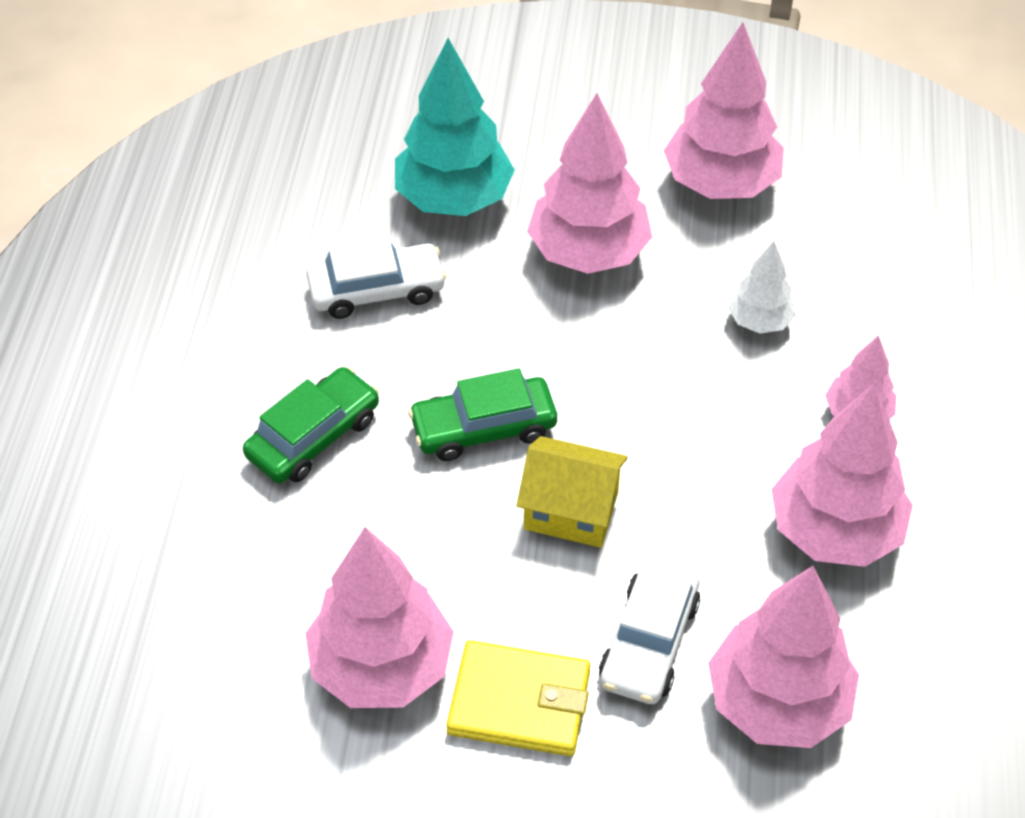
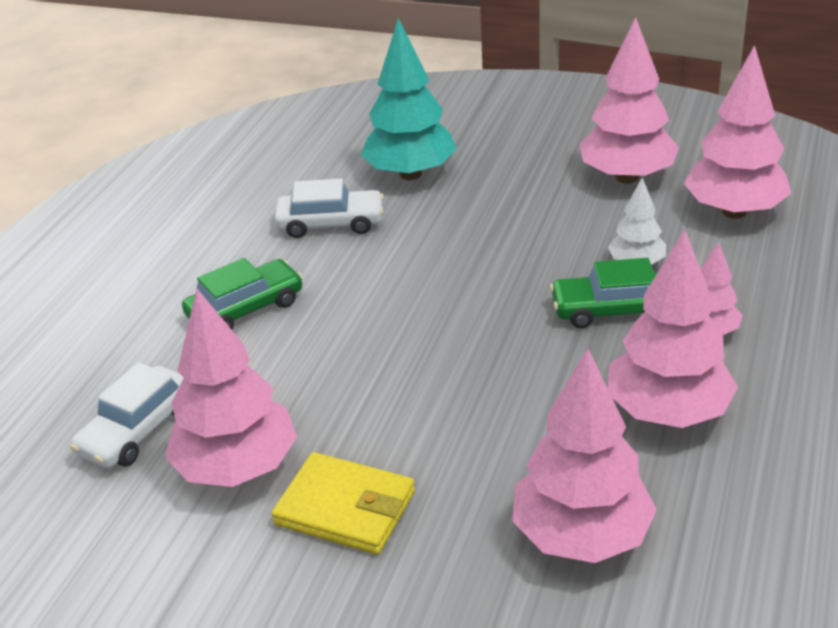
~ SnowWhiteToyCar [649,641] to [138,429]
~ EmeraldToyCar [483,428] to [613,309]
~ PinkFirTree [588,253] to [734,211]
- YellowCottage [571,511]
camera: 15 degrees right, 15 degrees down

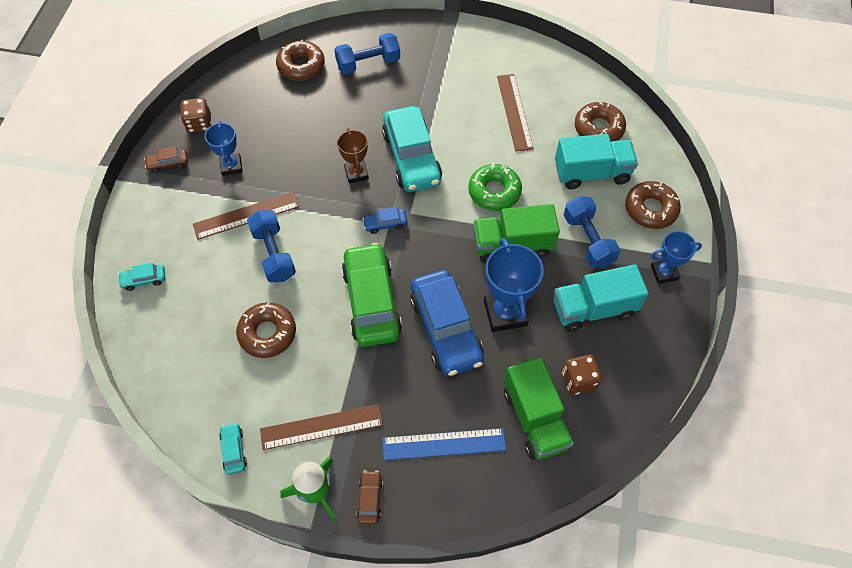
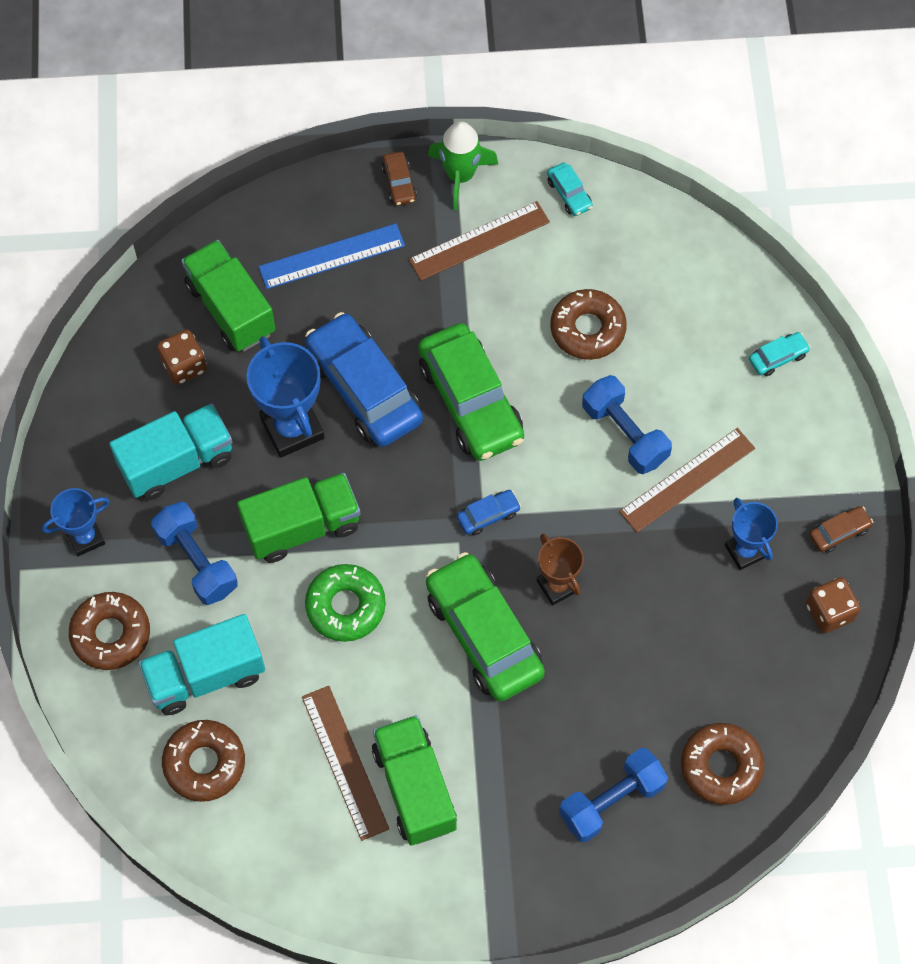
+ EmeraldTruck [414,788]
~ AquaToyCar [411,157] to EmeraldToyCar [484,634]
camera: 165 degrees right, 5 degrees up

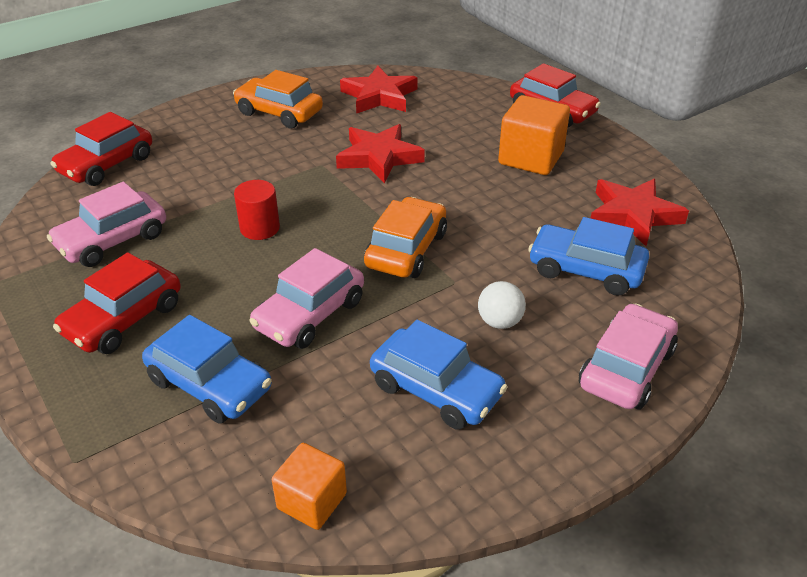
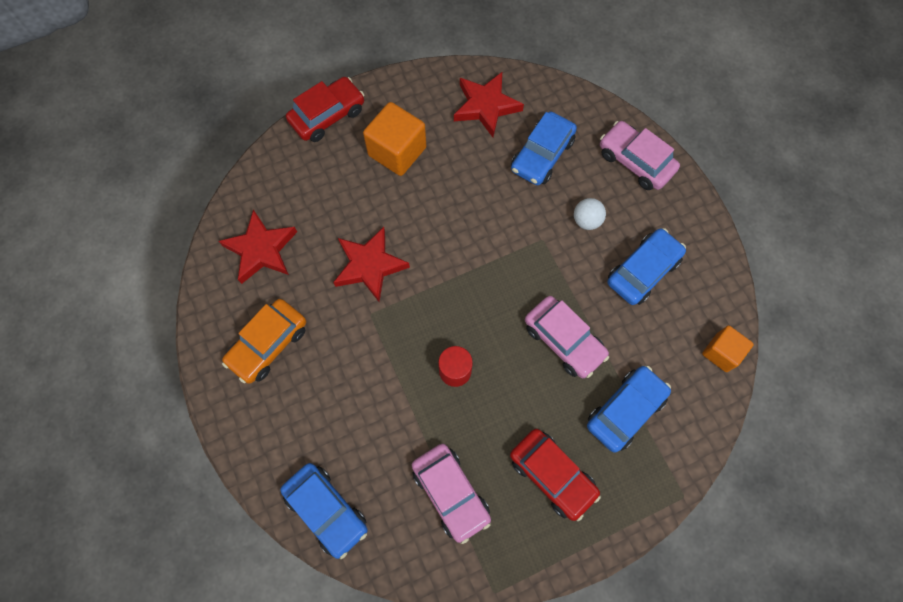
~ CrimsonToyCar [107,165] to RoyalBlueToyCar [326,510]
- BrightOrangeToyCar [406,250]
camera: 80 degrees left, 30 degrees up

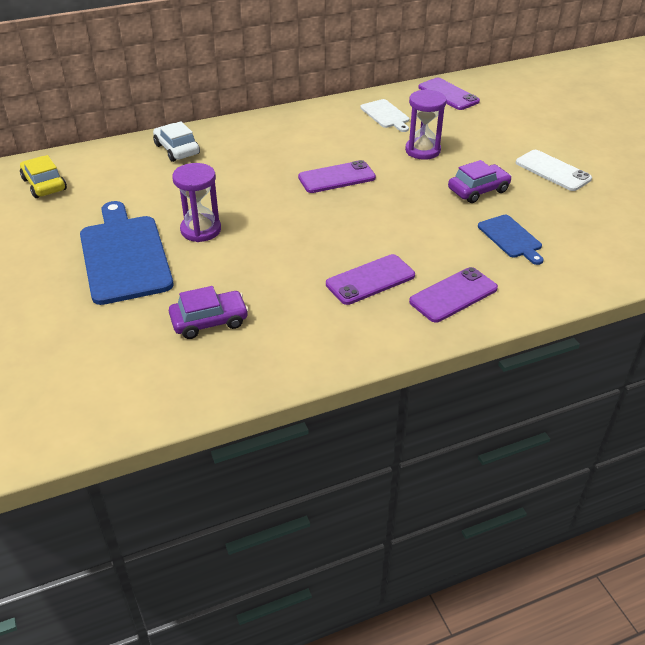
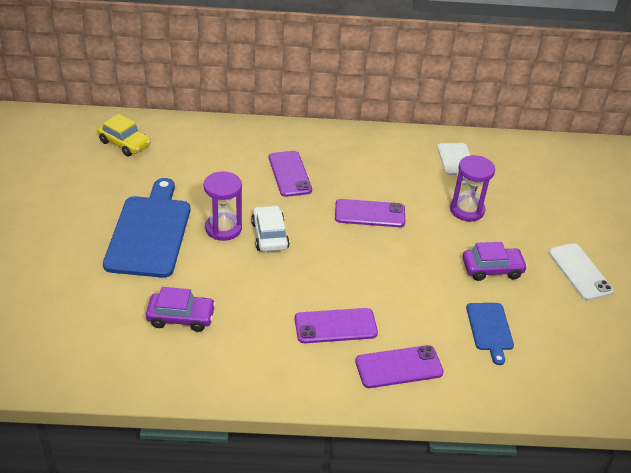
~ YellowToyCar [44,184] = [125,143] 135 degrees clockwise
~ SnowWhiteToyCar [177,149] to [269,235]
~ VioletSmartphone [448,94] to [289,174]
camera: 20 degrees right, 0 degrees up

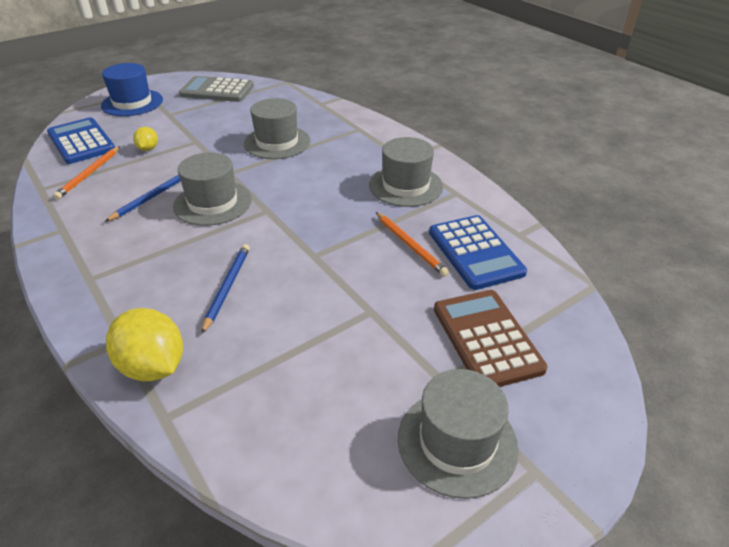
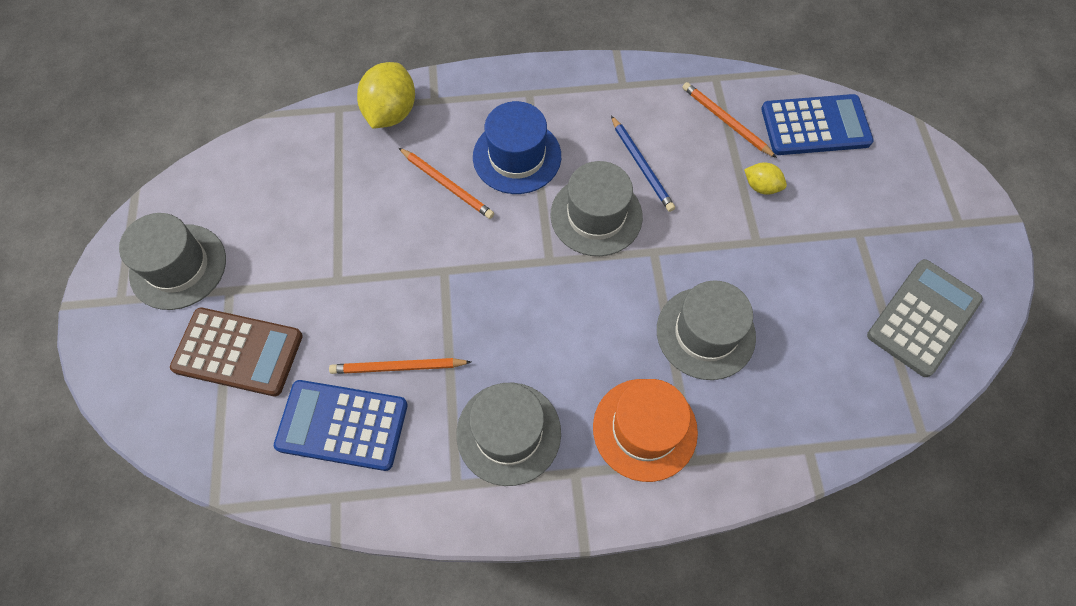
~ YellowToyLemon [153,366] = [391,113] 60 degrees counterclockwise
~ RoyalBlueWoodenPencil [227,287] to BrightOrangeWoodenPencil [447,185]
~ RoyalBlueTopHat [132,103] to [517,156]
+ BrightOrangeTopHat [644,429]
camera: 120 degrees right, 25 degrees up

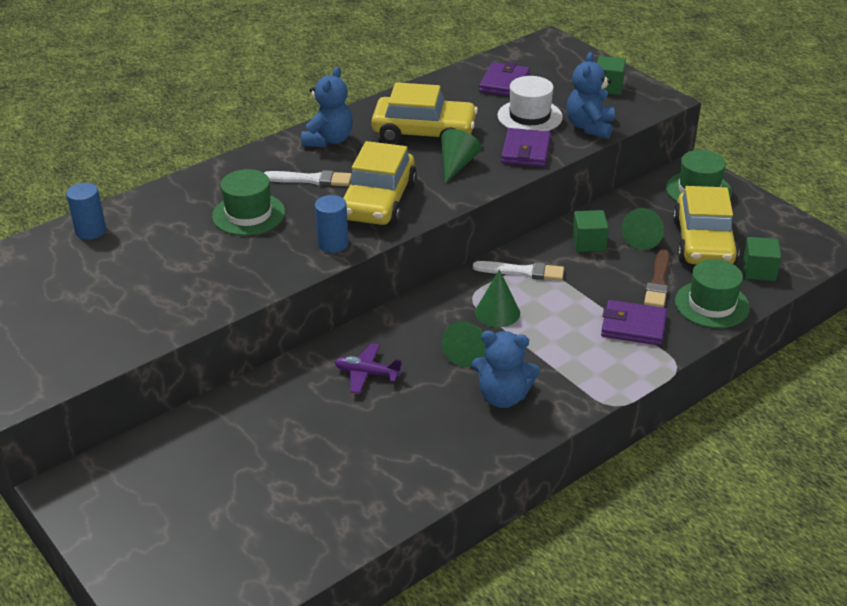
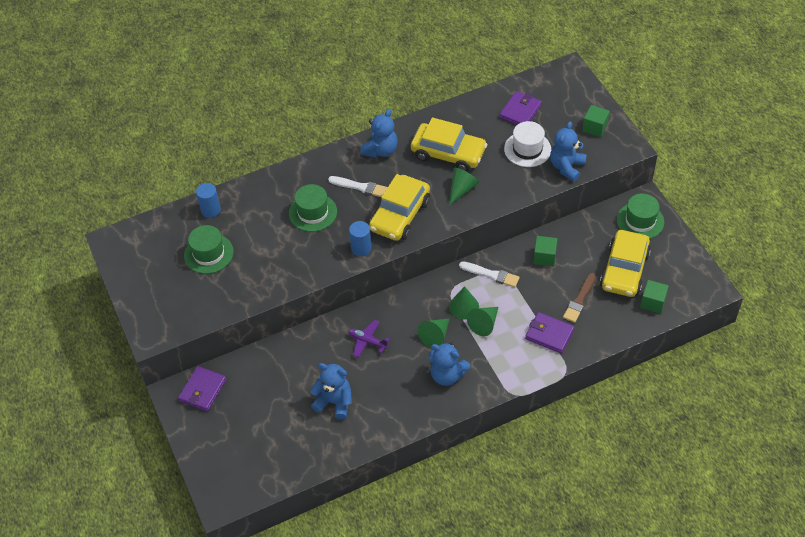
~ VioletWallet [526,151] to [203,390]
~ EmeraldTopHat [712,304] to [208,253]
+ RoyalBlueTeddyBear [334,402]
~ EmeraldConeShape [643,238] to [484,324]
camera: 15 degrees right, 15 degrees up

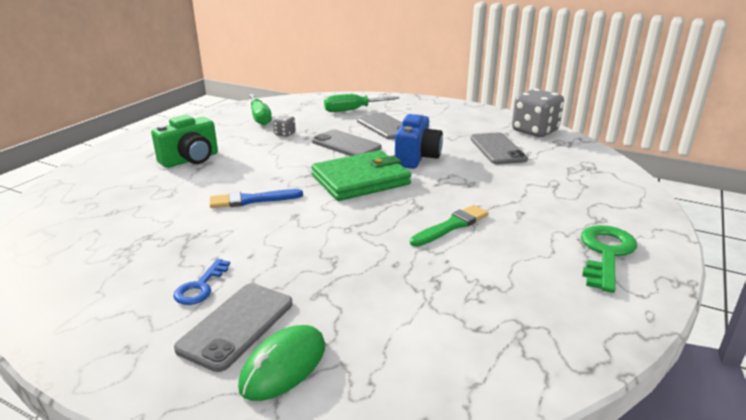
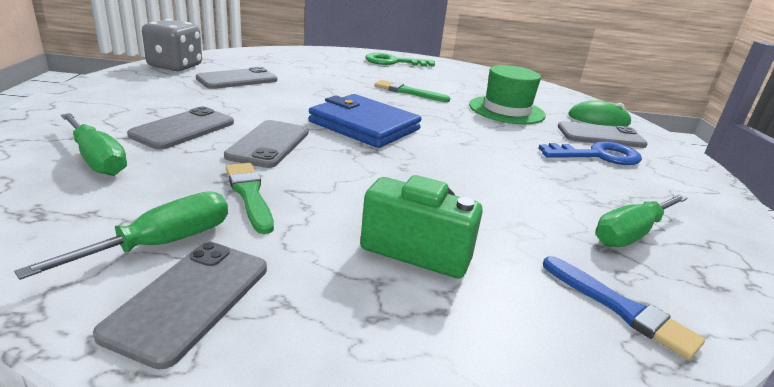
+ GreySmartphone [189,299]
~ GreyGameDie [285,134] to EmeraldBrush [249,194]
~ EmeraldWallet [360,180] to RoyalBlueWallet [364,126]
+ EmeraldTopHat [506,110]
~ RoyalBlueLatchkey [200,287] = [598,155] x1.67
~ RoyalBlueBrush [252,200] to [621,308]
+ EmeraldScrewdriver [631,234]
- RoyalBlueCamera [417,158]
camera: 120 degrees left, 0 degrees up

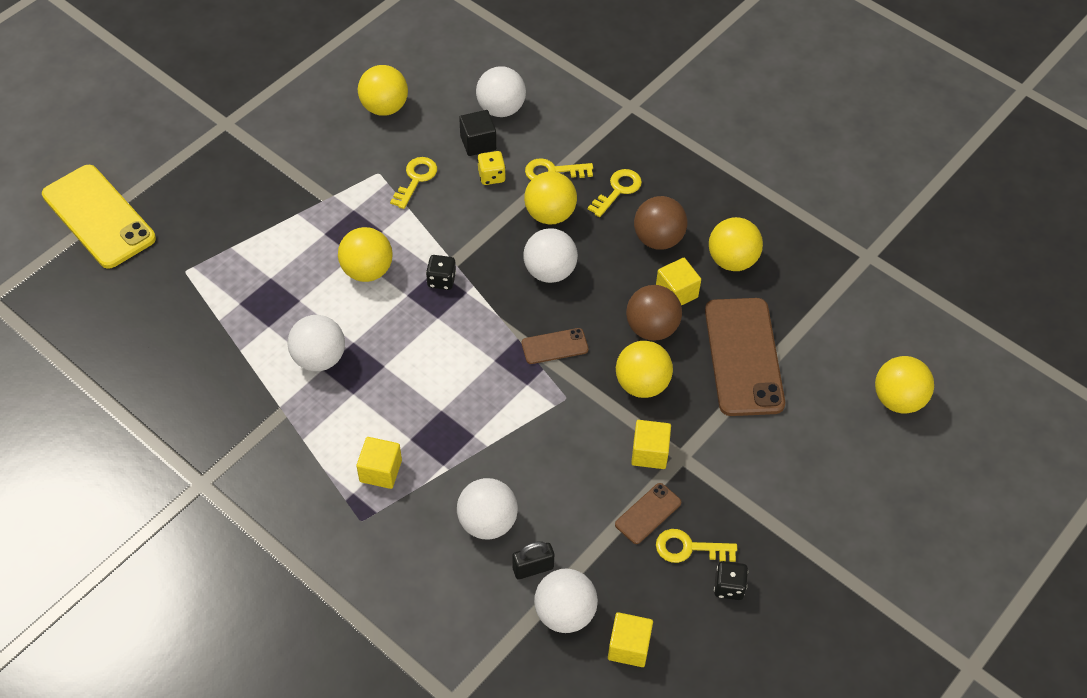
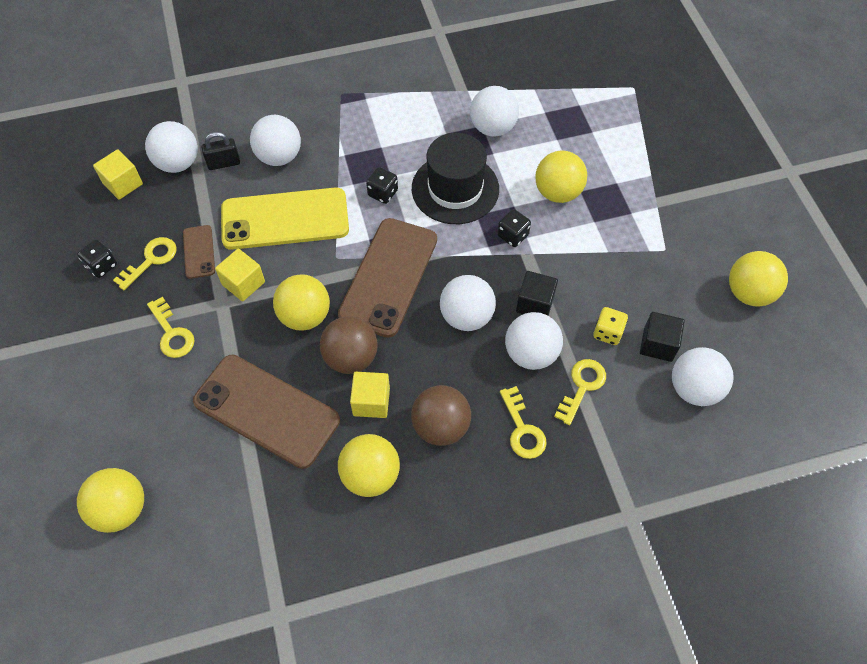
~ YellowLatchkey [416,179] to [172,333]
~ EbonySmallLock [533,568] = [224,163] 60 degrees clockwise
~ YellowSmartphone [99,217] to [285,219]
~ RussetSmartphone [554,346] = [389,277] x2.12
+ EbonyGameDie [383,193]
+ EbonyTopHat [455,189]
~ YellowBall [550,214] to SnowWhiteBall [531,354]
+ EbonyBlock [535,304]
- YellowBlock [380,471]
camera: 125 degrees right, 5 degrees up

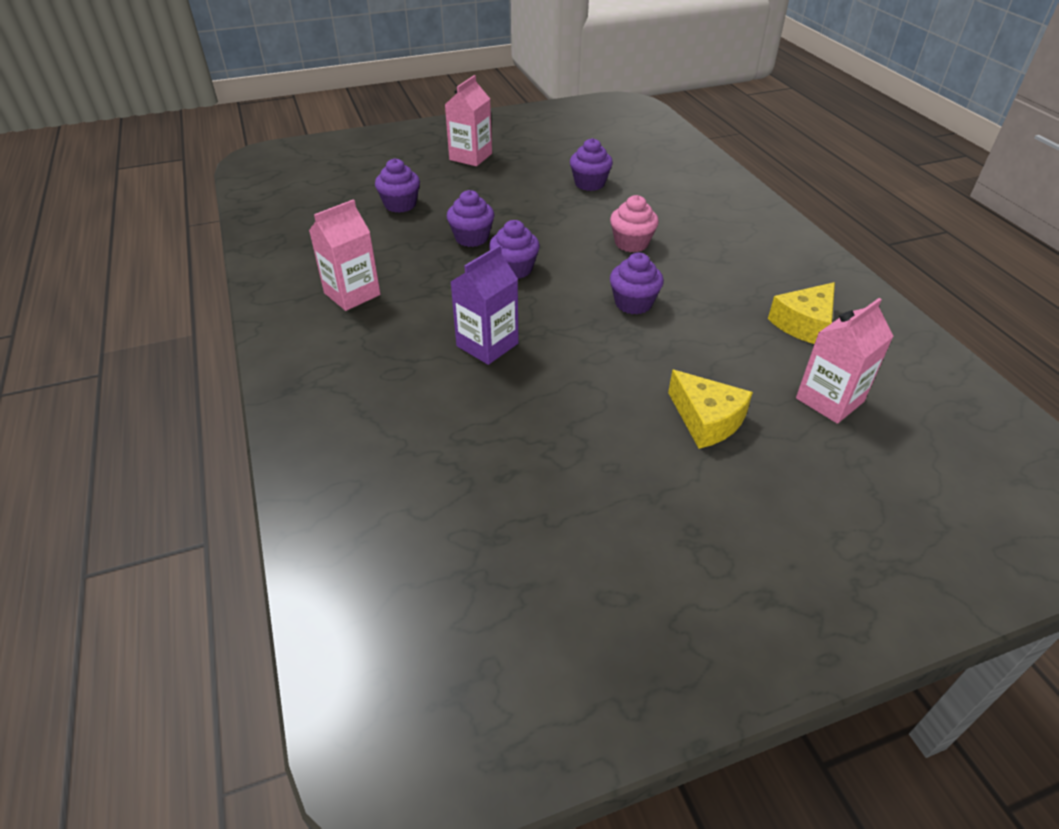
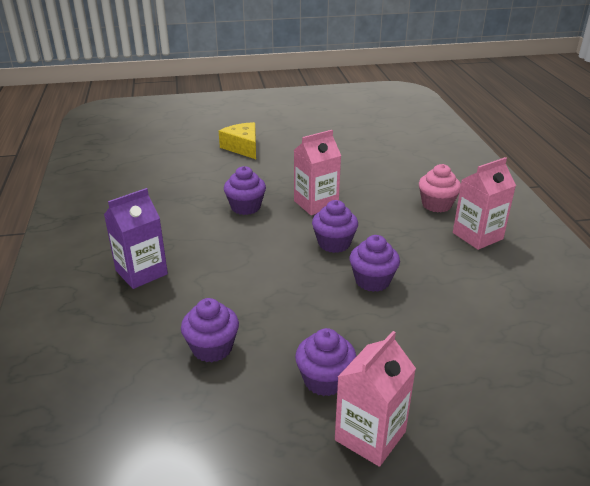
~ VioletJuiceCarton [487,345] to [141,272]
~ PinkJuiceCarton [829,400] to [316,204]
~ VioletCupcake [400,205] to [325,380]
~ PinkCupcake [631,243] to [436,205]
- YellowCheeseWedge [804,324]
camera: 170 degrees left, 10 degrees down

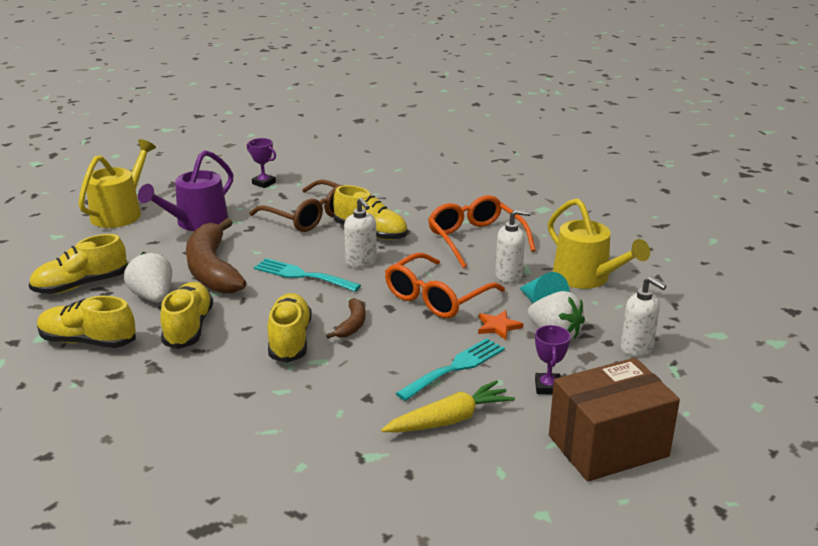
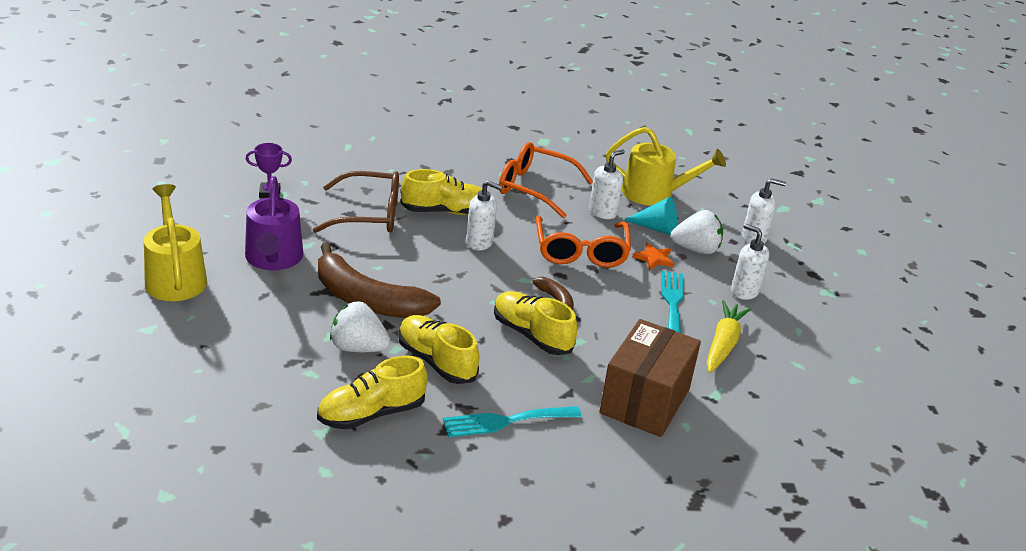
~ AquaTableFork [302,275] to [505,421]
~ RussetPackage [608,446] to [645,401]
~ VioletTrophy [548,387] to SnowWhitePumpBottle [744,291]
- YellowSneaker [81,285]
camera: 45 degrees left, 5 degrees up

